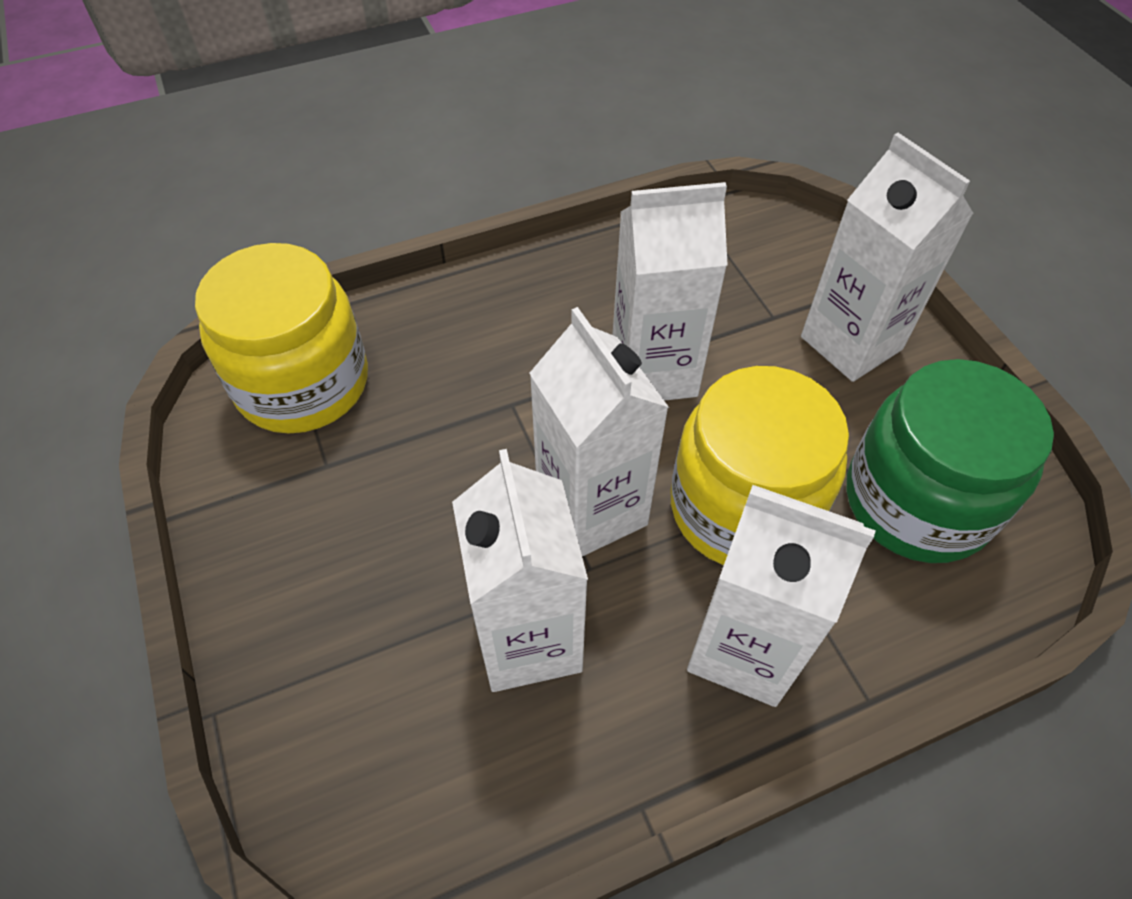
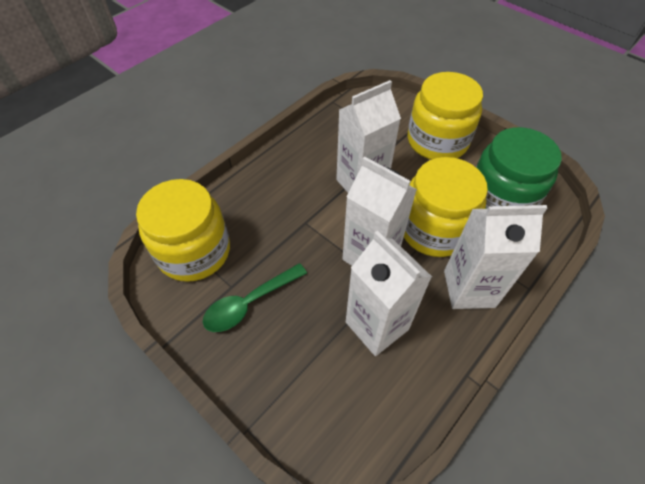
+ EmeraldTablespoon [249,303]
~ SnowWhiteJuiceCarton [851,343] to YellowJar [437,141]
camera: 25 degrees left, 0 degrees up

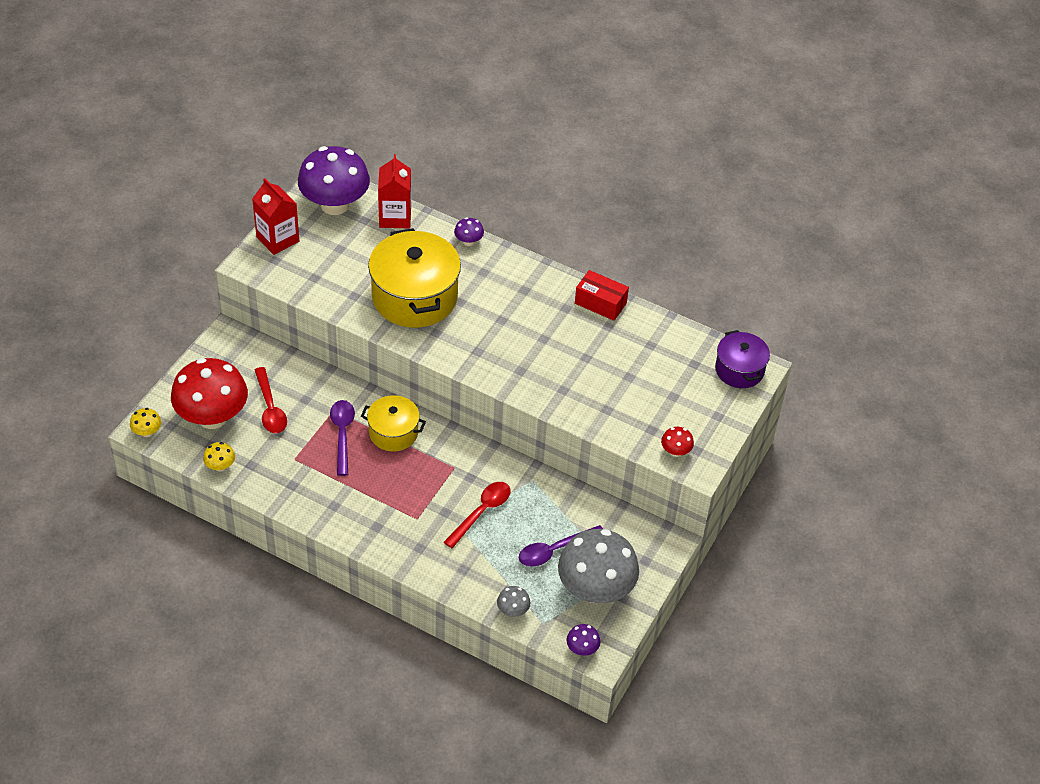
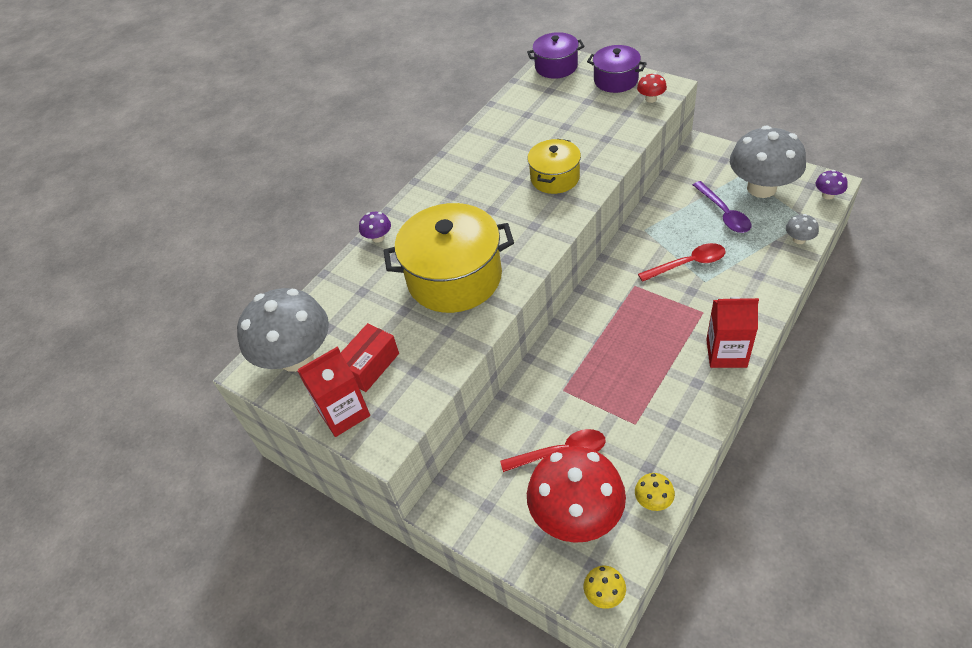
~ VioletToadstool [335,204] to GreyToadstool [296,357]
~ CrimsonPackage [600,303] to [370,366]
~ YellowCookingPot [393,433] to [555,178]
+ VioletCookingPot [616,80]
~ CrimsonTablespoon [481,512] = [688,264] 120 degrees clockwise
~ CrimsonJuiceCarton [395,217] to [726,353]
- VioletTablespoon [342,434]
camera: 75 degrees left, 0 degrees up

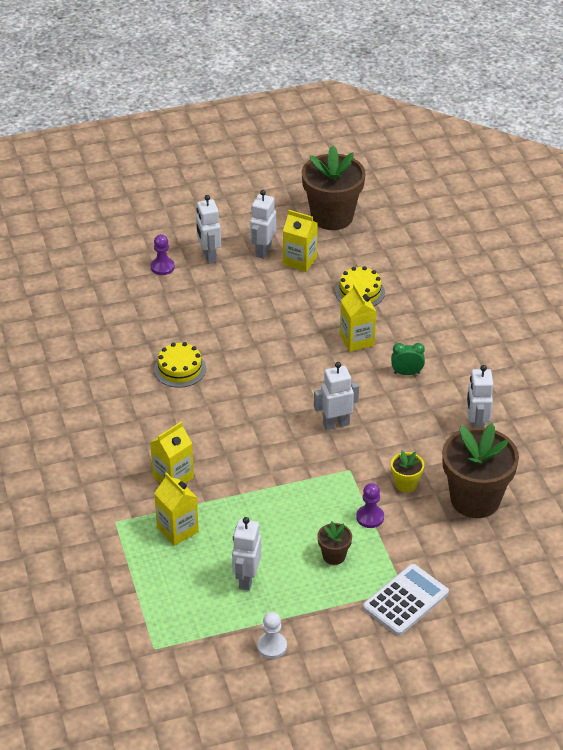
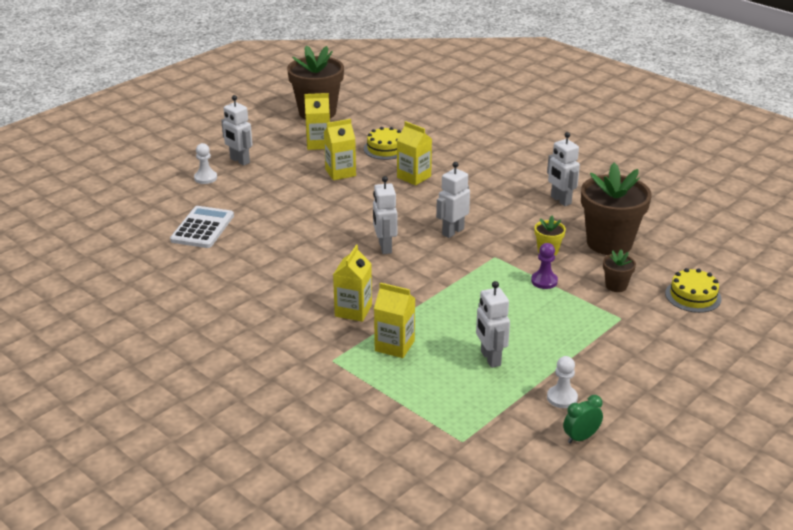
~ SnowWhitePocketCalculator [405,600] to [202,228]
~ VioletChessPawn [162,267] to SnowWhiteChessPawn [205,178]
+ YellowJuiceCarton [340,172]
~ SnowWhiteToyRobot [263,251] to [384,247]
~ EmeraldClock [407,373] to [580,437]
~ RussetPlantPot [334,556] to [616,286]
~ YellowGateau [180,369] to [693,296]
camera: 30 degrees left, 10 degrees down

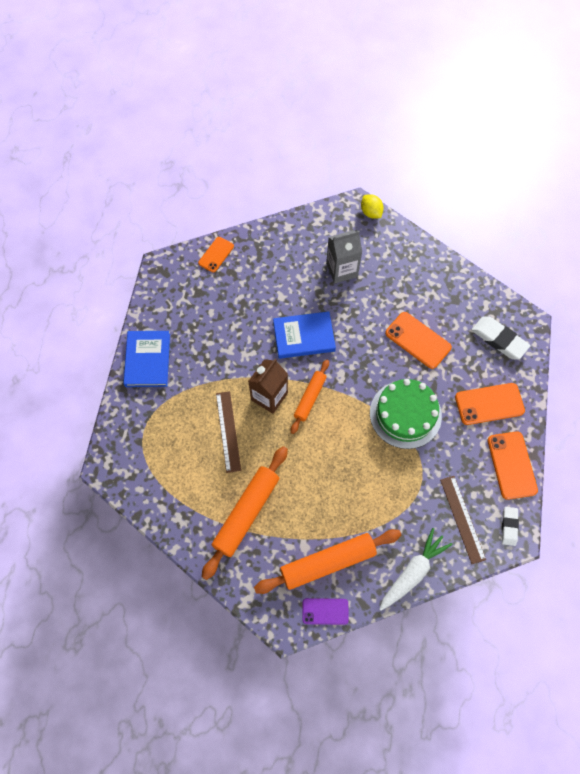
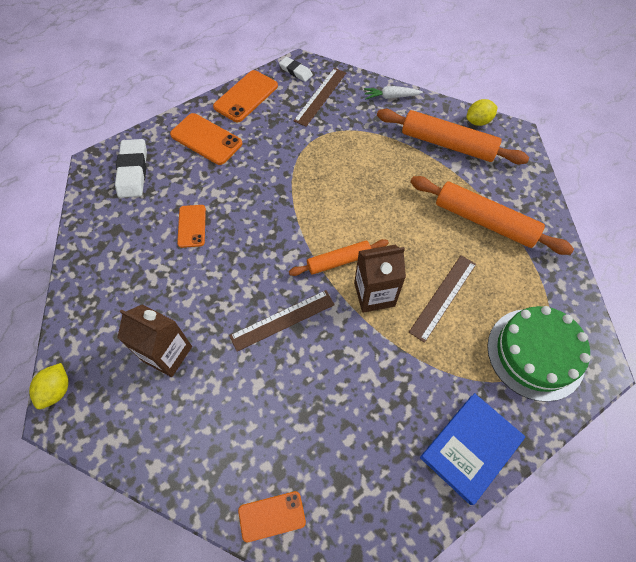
~ GreyJuiceCarton [342,270] to RussetJuiceCarton [167,353]
~ BrightOrangeSmartphone [418,340] = [192,226] x0.64
~ RoyalBlueBook [304,336] to RussetMeasuringStick [282,320]
~ SnowWhitePencilEraser [509,526] = [295,71] 75 degrees clockwise
~ SnowWhiteToyCarrot [412,572] = [391,97] x0.64
~ BrightOrangeRollingPin [246,513] = [484,221] 45 degrees clockwise
~ VioletSmartphone [325,611] to YellowToyLemon [478,121]
~ EmeraldGateau [405,414] to [535,353]
camera: 135 degrees left, 5 degrees down

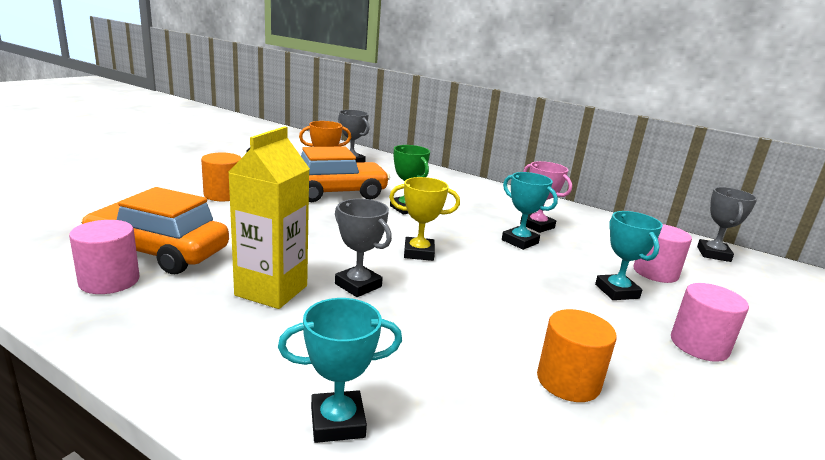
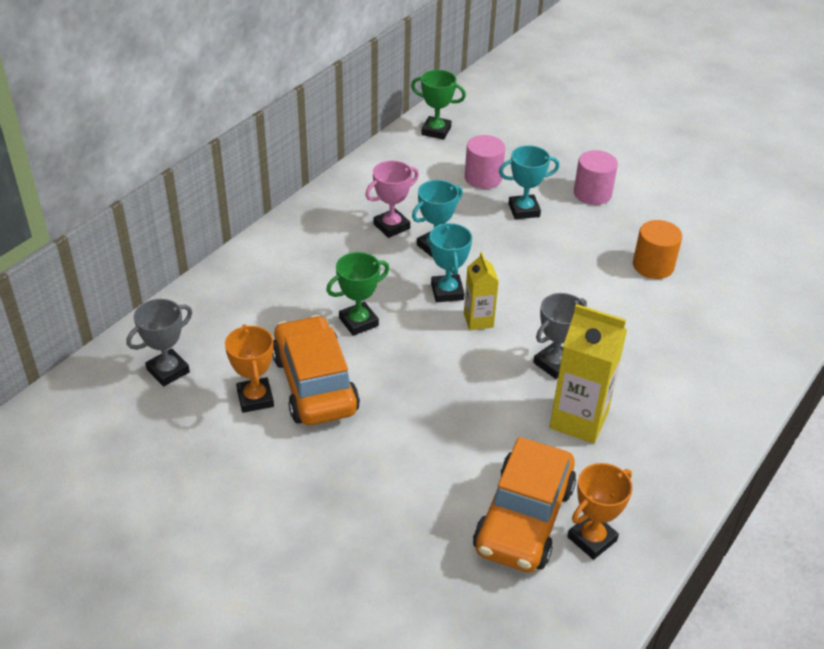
~ GreyTrophy [713,254] to EmeraldTrophy [436,131]
~ AquaTrophy [337,422] to [447,292]
~ YellowTrophy [418,253] to YellowJuiceCarton [478,320]
~ PinkCylinderShape [109,281] to BrightOrangeTrophy [592,539]
- BrightOrangeCylinderShape [223,195]
camera: 85 degrees left, 20 degrees up

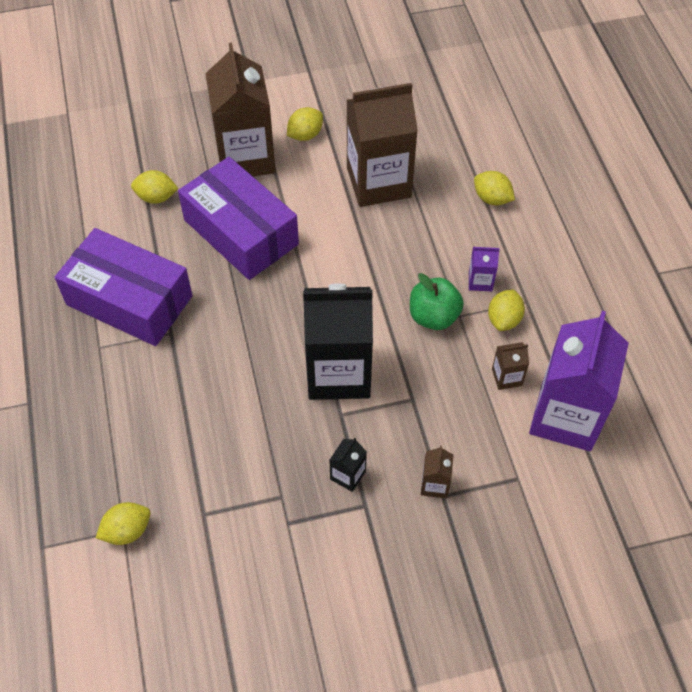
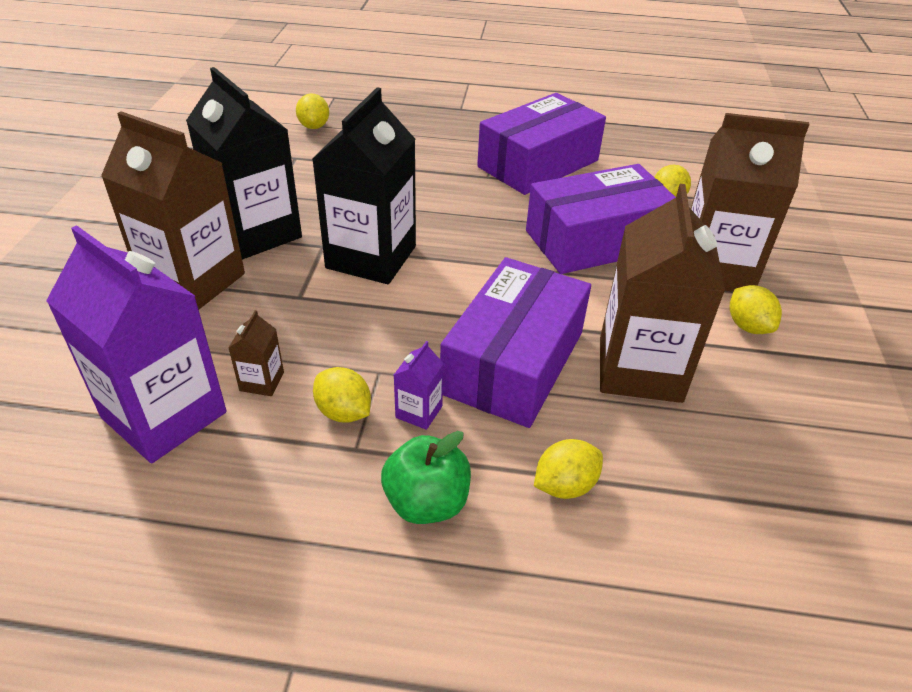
~ RussetJuiceCarton [434,484] = [193,281] x2.44
~ EbonyJuiceCarton [348,475] = [257,233] x2.44
~ EmeraldToyApple [433,316] to [426,502]
+ VioletPackage [513,362]
camera: 110 degrees right, 15 degrees down

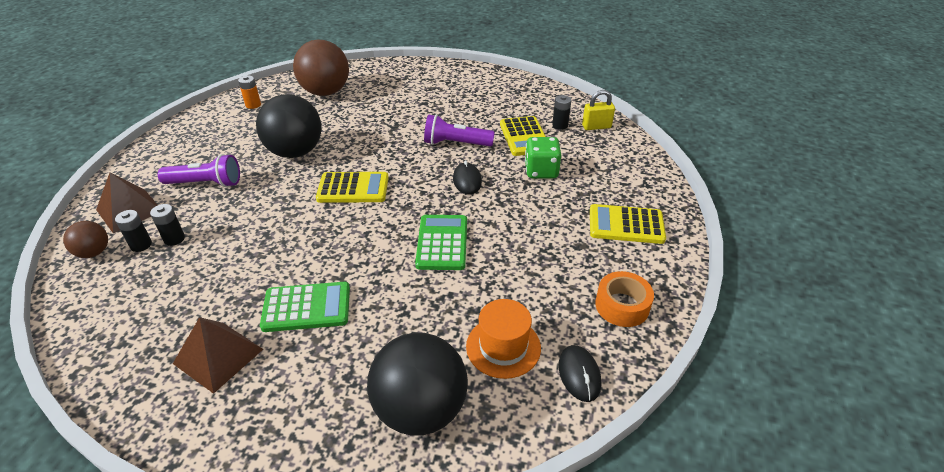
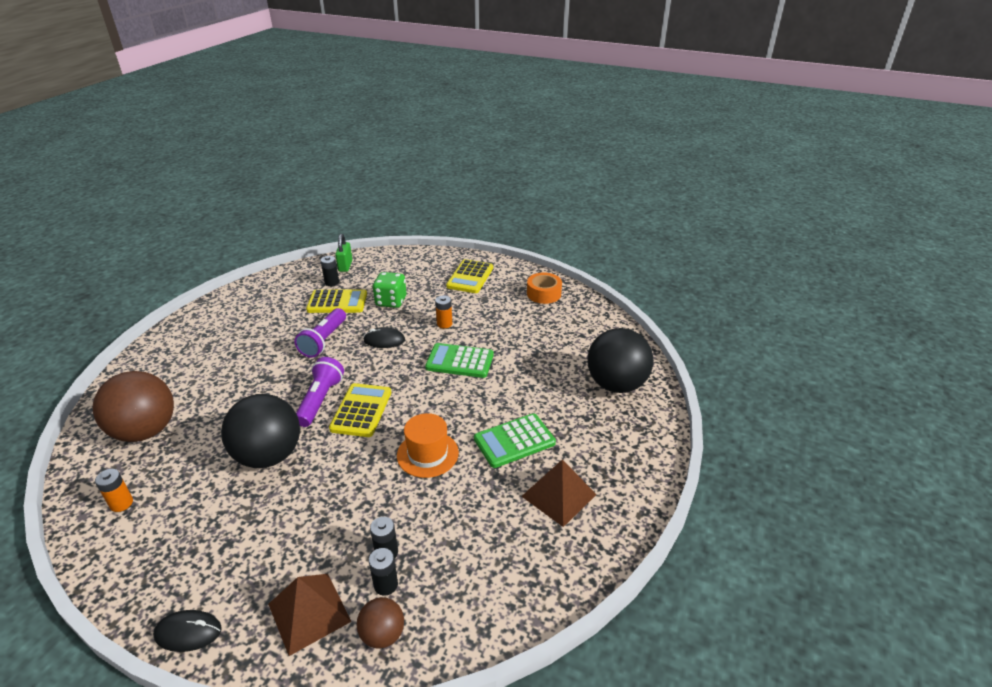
~ EbonyMouse [579,374] to [188,632]
~ VioletPocketTorch [206,183] to [320,400]
~ YellowSmallLock [596,126] to EmeraldSmallLock [345,266]
~ BrightOrangeTopHat [503,347] to [427,454]
+ BrightOrangeBattery [444,324]
~ EmeraldPocketCalculator [306,307] = [514,441] 120 degrees counterclockwise
camera: 80 degrees left, 5 degrees down

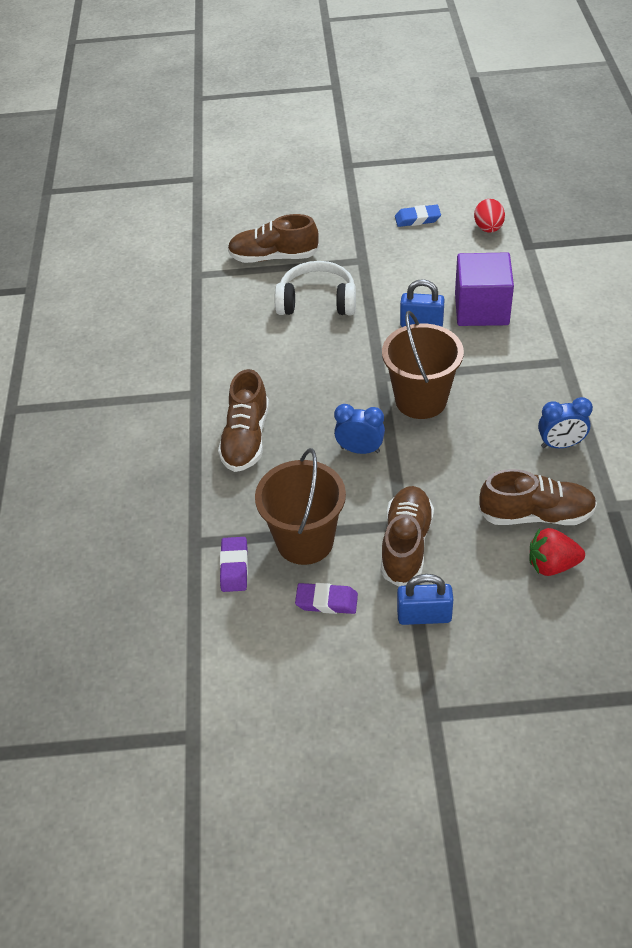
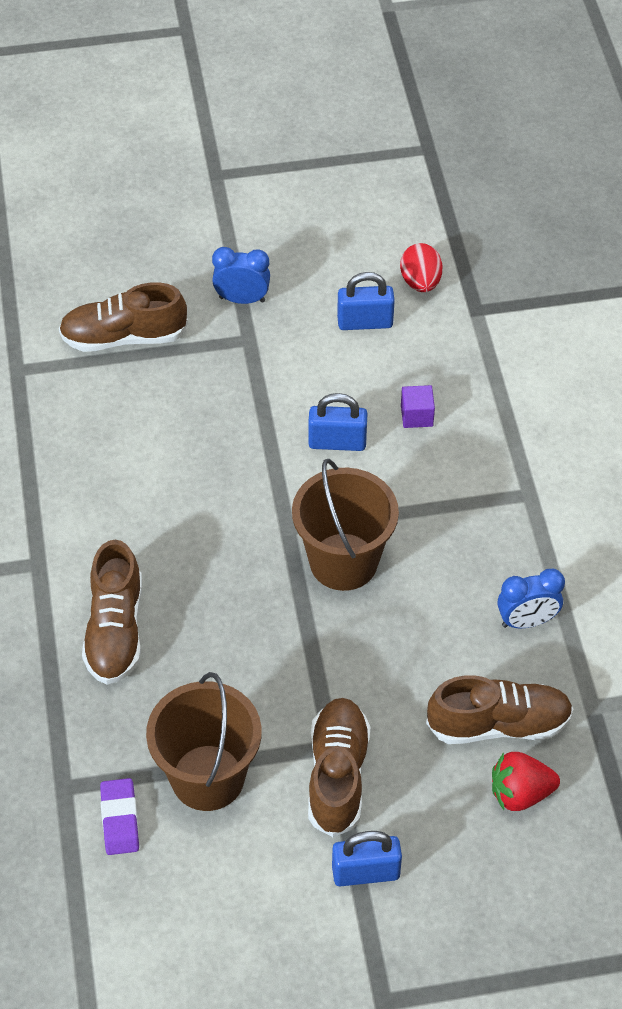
~ RoyalBlueClock [360,450] to [242,299]
+ RoyalBlueSmallLock [365,322]
~ VioletBlock [481,309] = [416,416] x0.43
- SnowWhiteHeadphones [317,301]
- VioletPencilEraser [326,601]
- RoyalBluePencilEraser [417,219]
camera: 10 degrees left, 5 degrees up

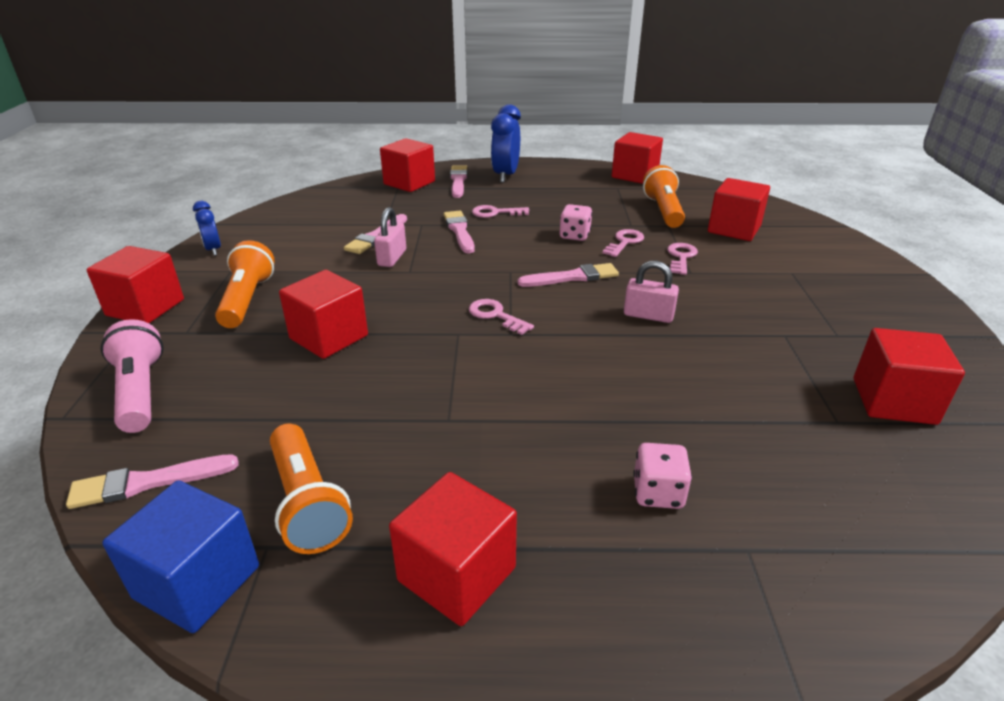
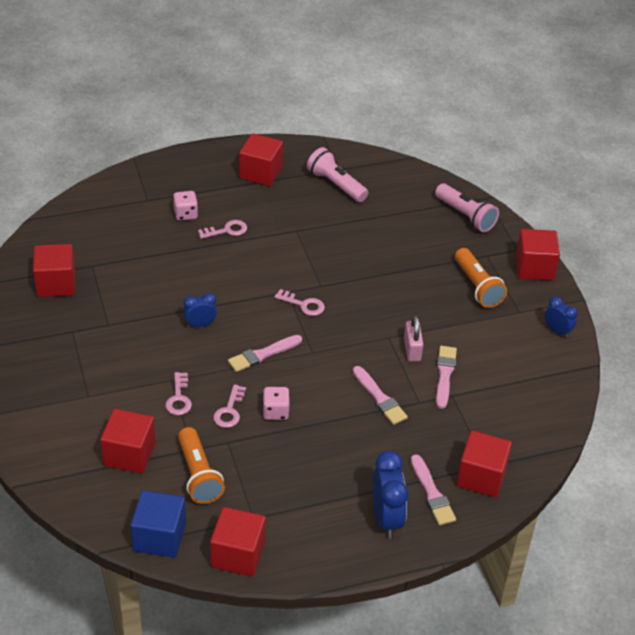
~ RoyalBlueBlock [197,582] to [159,537]
~ PinkSmallLock [648,315] to RoyalBlueClock [200,324]
~ PinkLatchkey [495,213] to [227,230]
~ BrightOrangePocketTorch [308,503] to PinkPocketTorch [336,185]
- PinkBrush [147,482]
- CrimsonBlock [329,337]
camera: 160 degrees right, 10 degrees up

